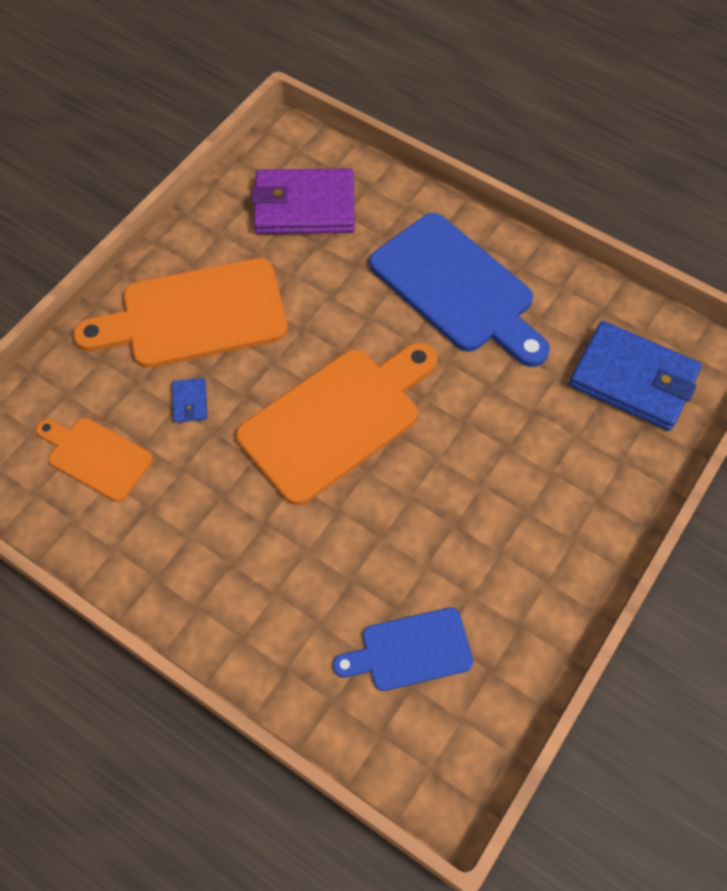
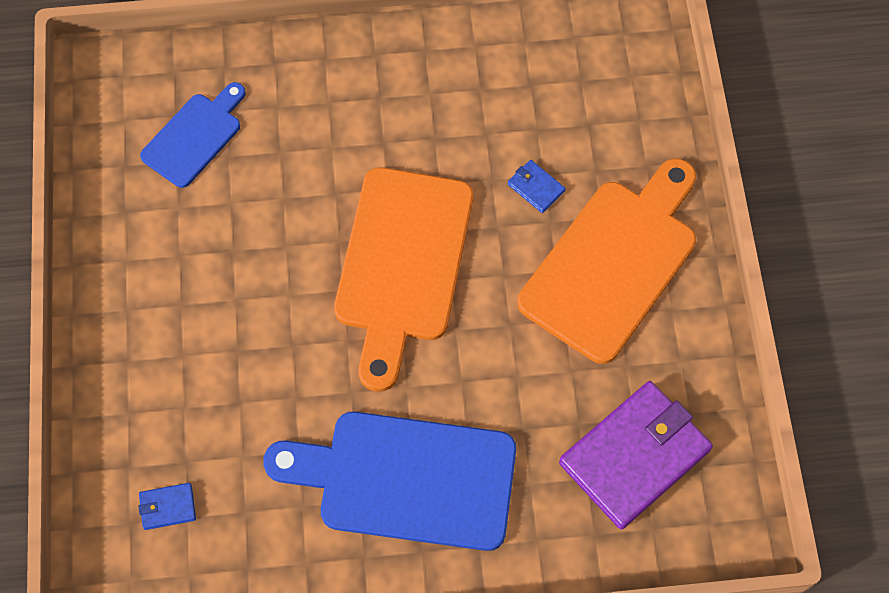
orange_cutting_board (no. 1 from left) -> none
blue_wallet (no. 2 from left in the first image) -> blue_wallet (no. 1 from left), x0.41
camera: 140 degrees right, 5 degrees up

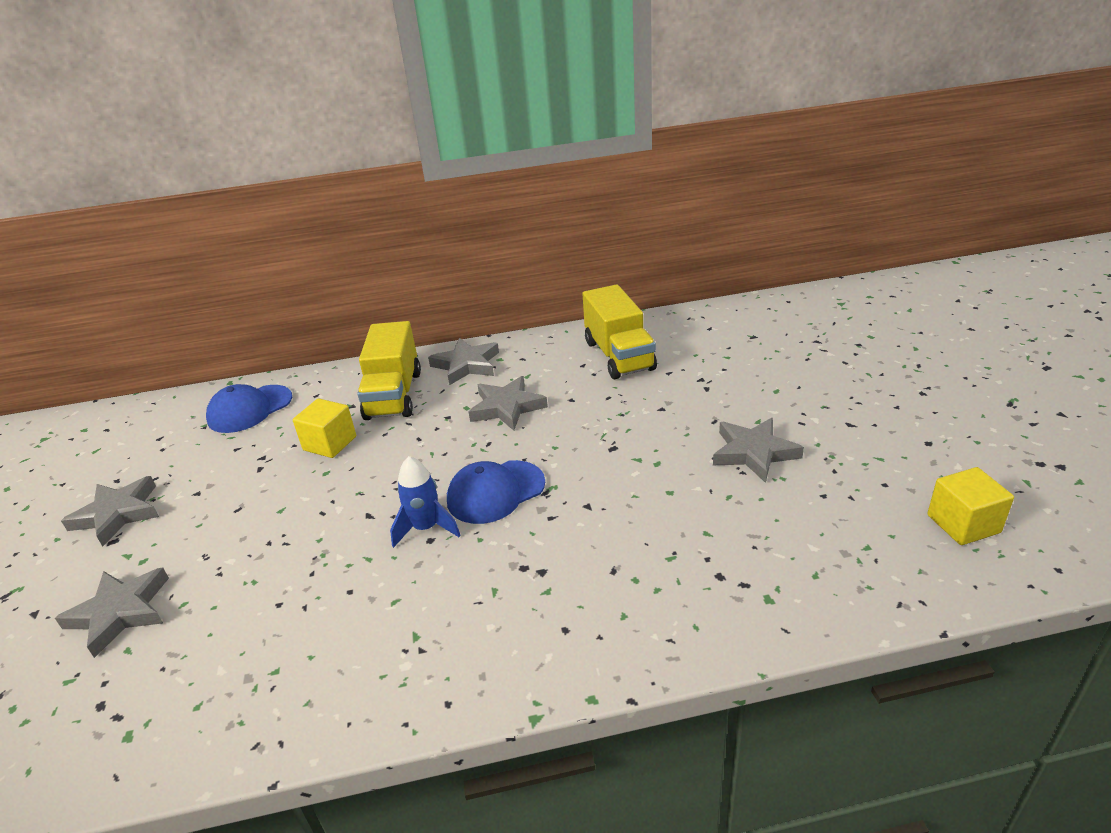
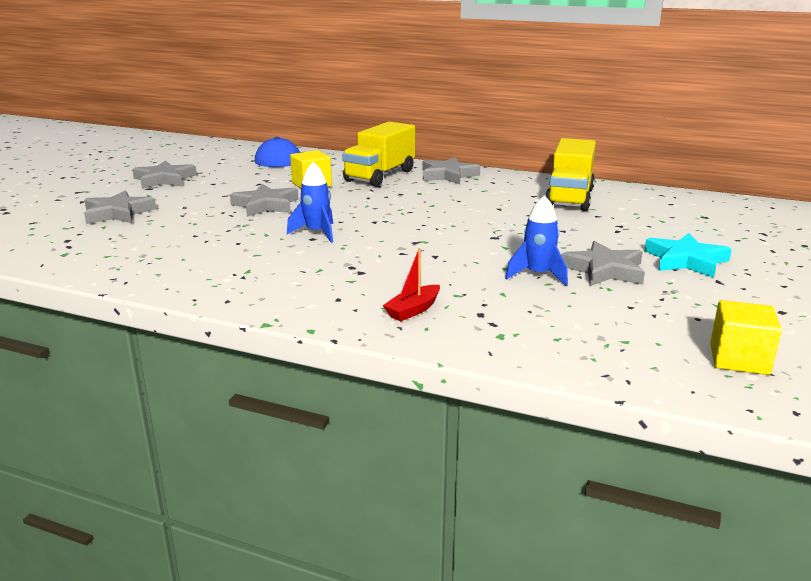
blue_cap (no. 2 from left) -> none
grey_star (no. 4 from left in the first image) -> grey_star (no. 3 from left), relocated
none -> red_boat
none -> blue_rocket (no. 2 from left)
none -> turquoise_star
camera: 30 degrees right, 10 degrees down

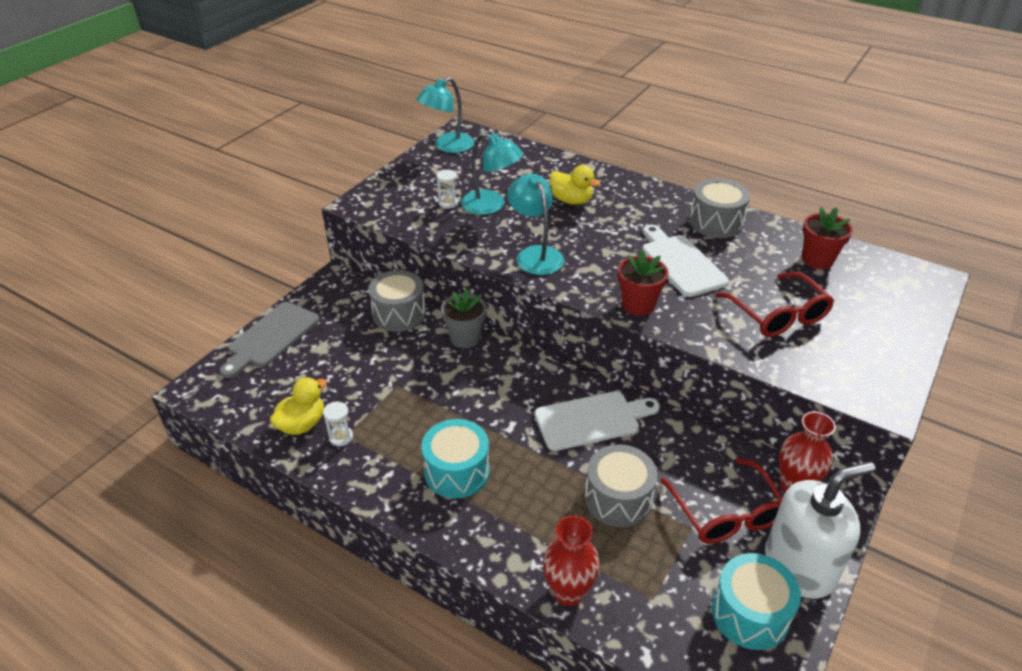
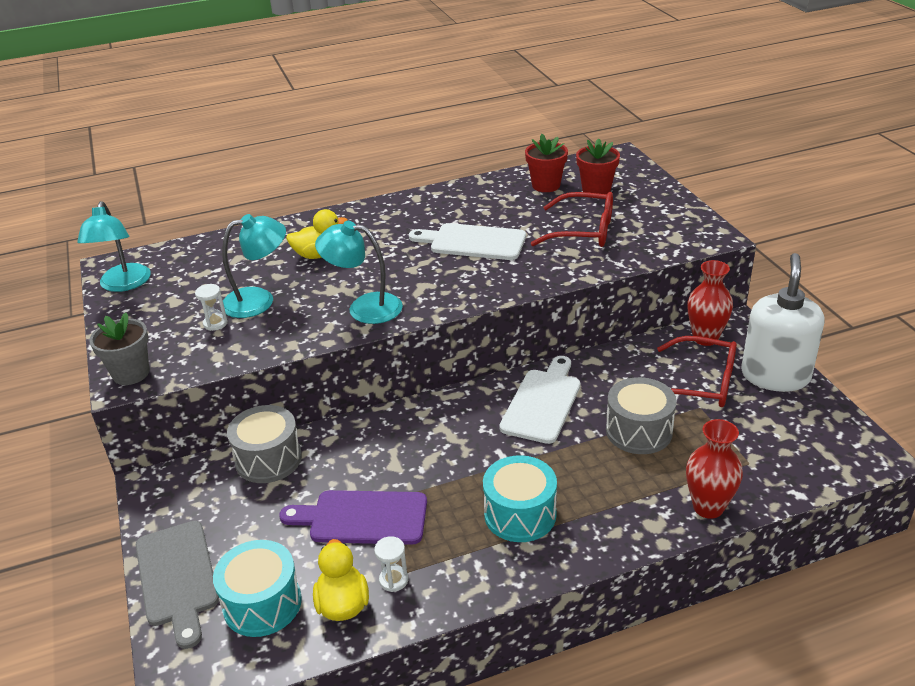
grey_flower_pot, relocated
red_flower_pot (no. 1 from left in the first image) -> red_flower_pot (no. 2 from left), relocated
grey_drum (no. 3 from left) -> none
turquoise_drum (no. 2 from left in the first image) -> turquoise_drum (no. 1 from left), relocated
none -> purple_cutting_board
camera: 50 degrees left, 5 degrees down

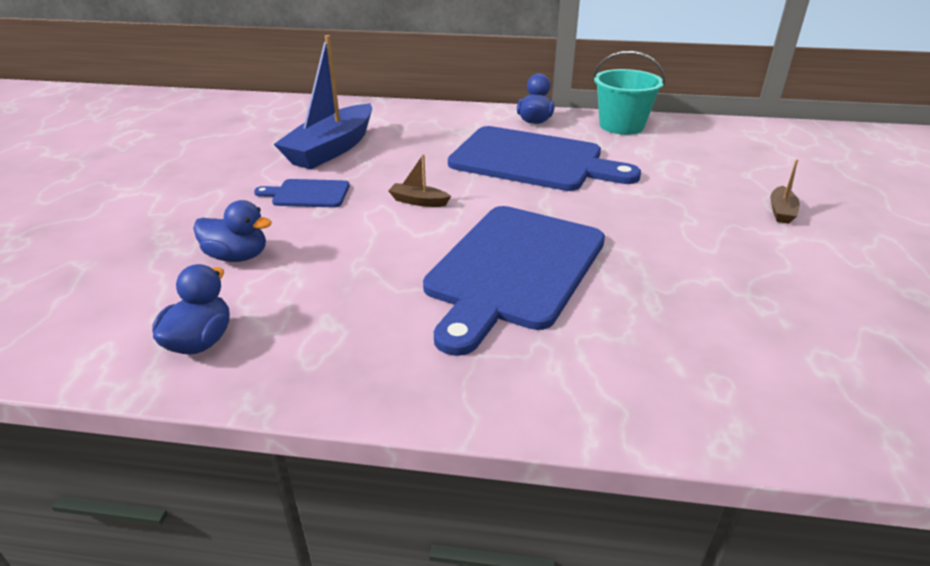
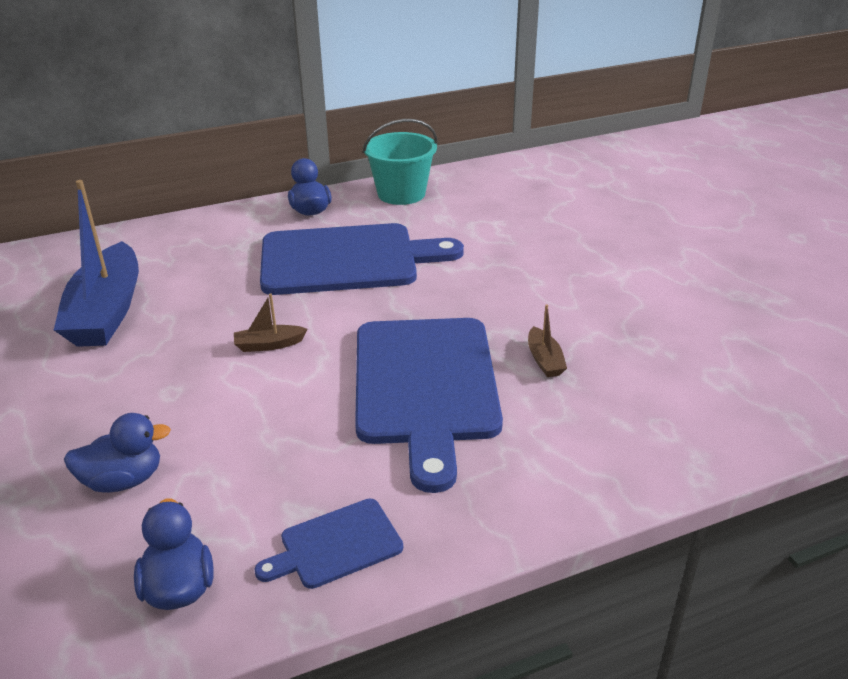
blue_cutting_board (no. 1 from left), relocated
brown_boat (no. 2 from left), relocated
camera: 30 degrees left, 0 degrees up

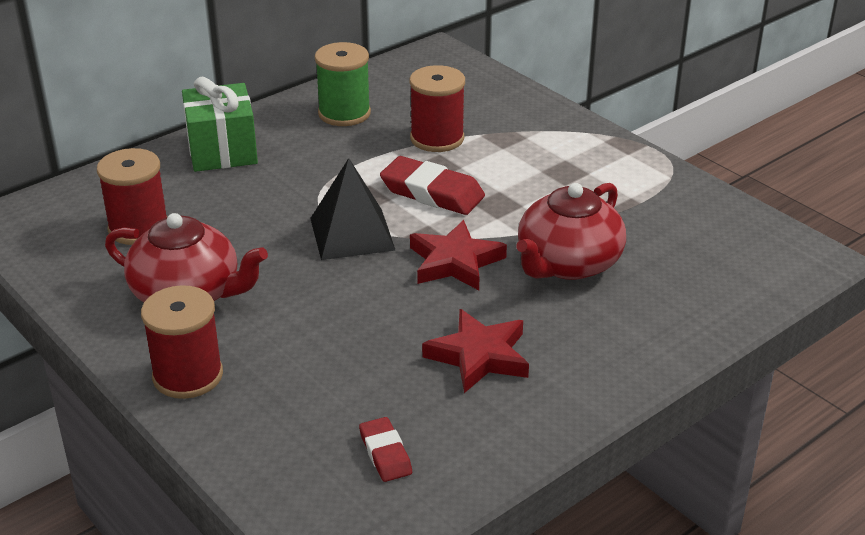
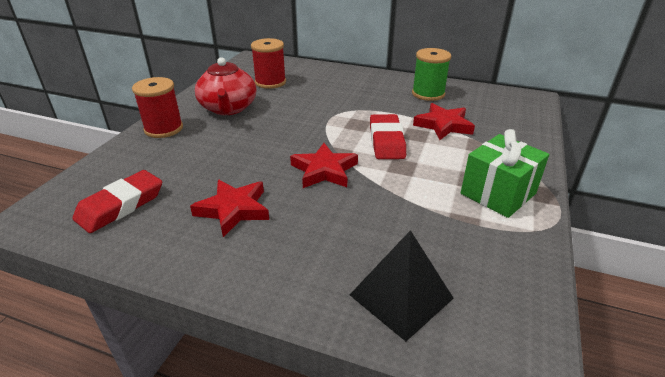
green_gift, relocated
black_pyramid, relocated
red_eraser (no. 1 from left), x1.75
red_spool (no. 3 from left) -> red_star (no. 3 from left)
red_teapot (no. 2 from left) -> none
camera: 60 degrees right, 0 degrees up

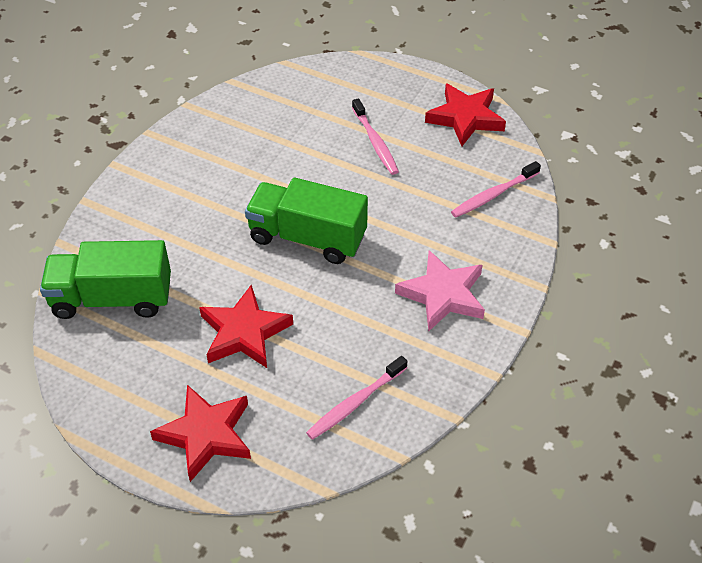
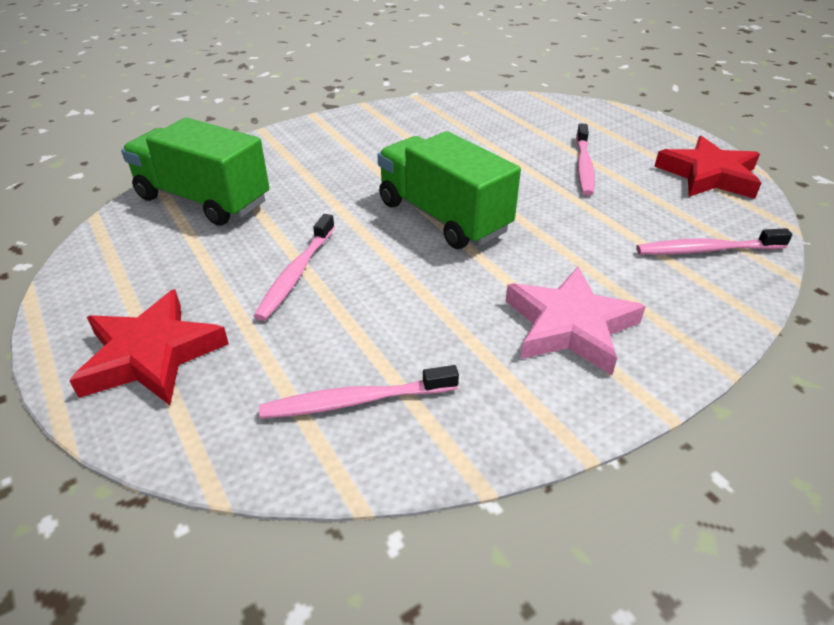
red_star (no. 2 from left) -> pink_toothbrush (no. 1 from left)
camera: 30 degrees right, 10 degrees down

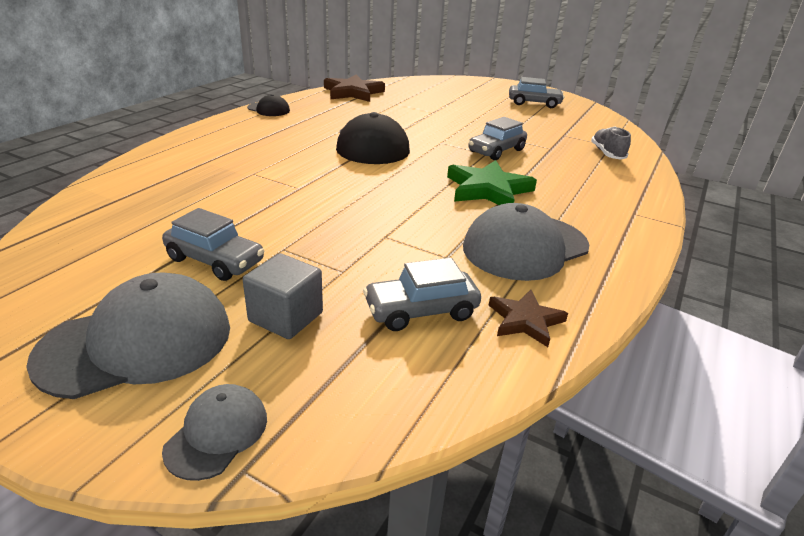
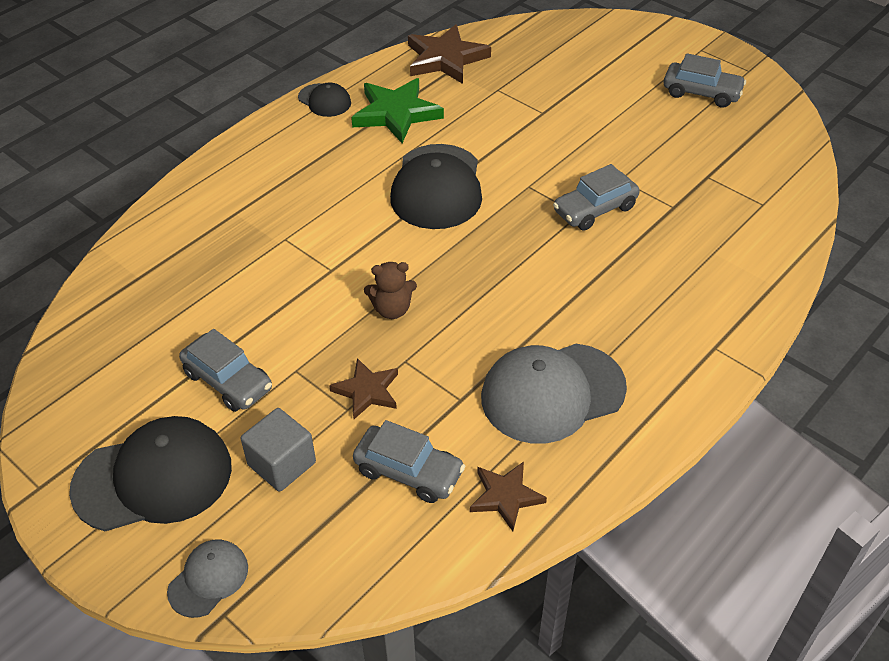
grey_cap (no. 1 from left) -> black_cap (no. 1 from left)
grey_car (no. 2 from left), 150 degrees counterclockwise
green_star, relocated
grey_shoe -> none
none -> brown_star (no. 1 from left)
none -> brown_teddy_bear
camera: 15 degrees right, 15 degrees up

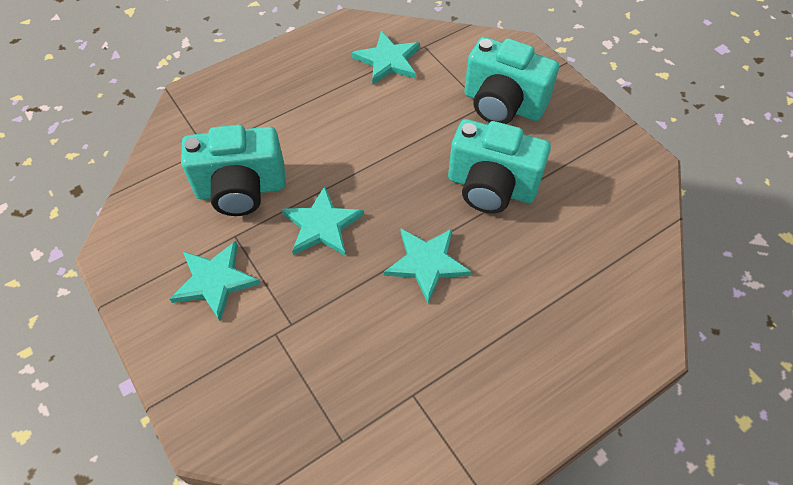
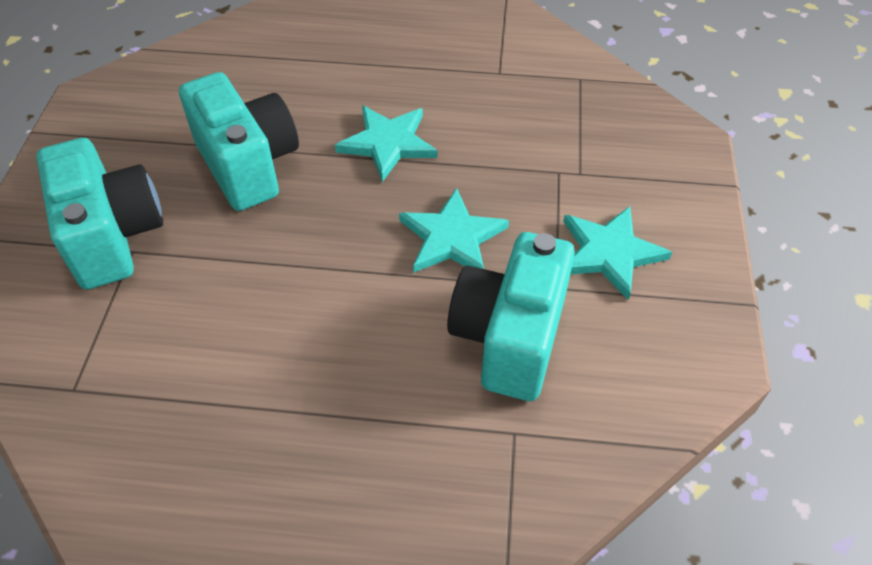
turquoise_camera (no. 1 from left in the first image) -> turquoise_camera (no. 3 from left), 105 degrees counterclockwise
turquoise_star (no. 3 from left) -> none
camera: 140 degrees left, 5 degrees down

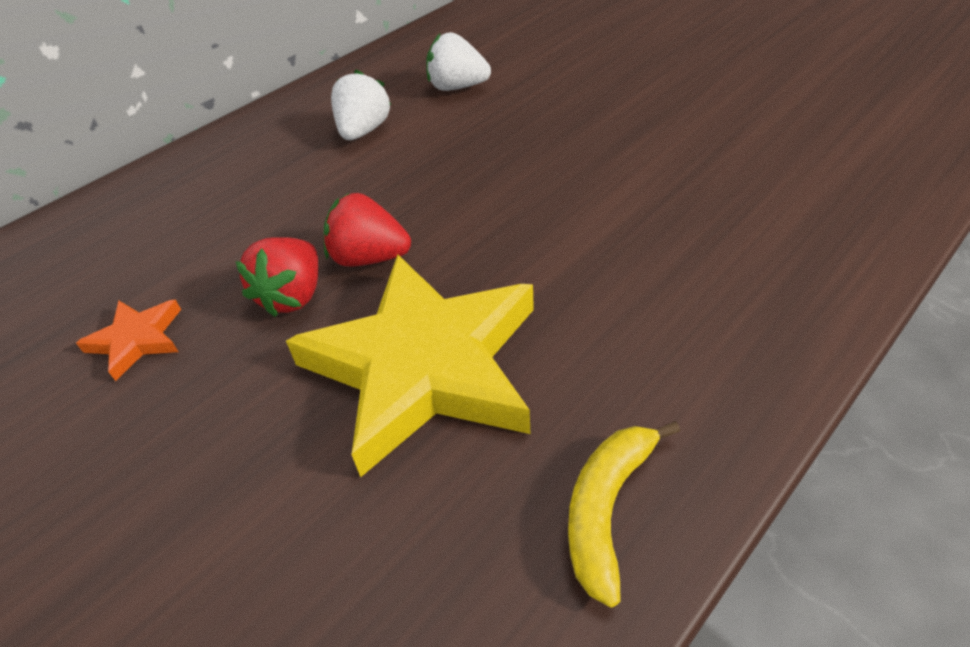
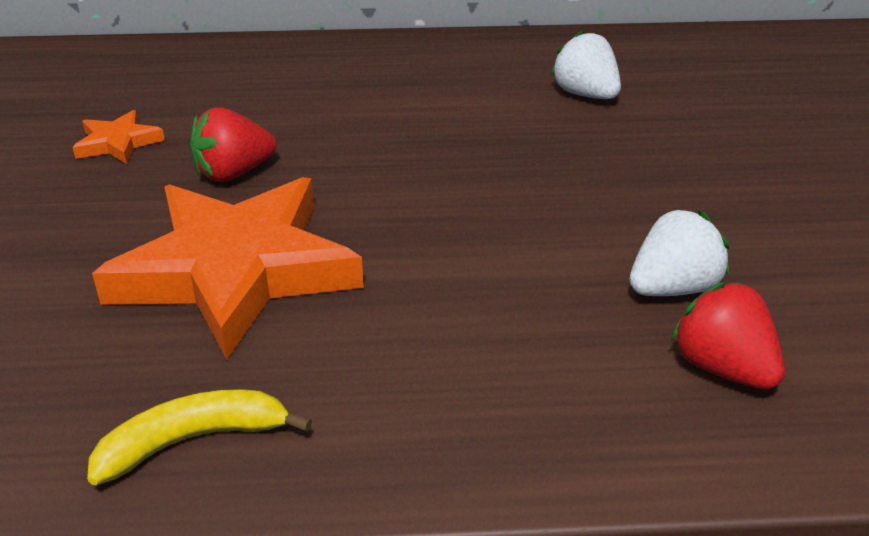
yellow_star -> orange_star (no. 2 from left)
red_strawberry (no. 2 from left), relocated
white_strawberry (no. 1 from left in the first image) -> white_strawberry (no. 2 from left), relocated
camera: 40 degrees right, 10 degrees down

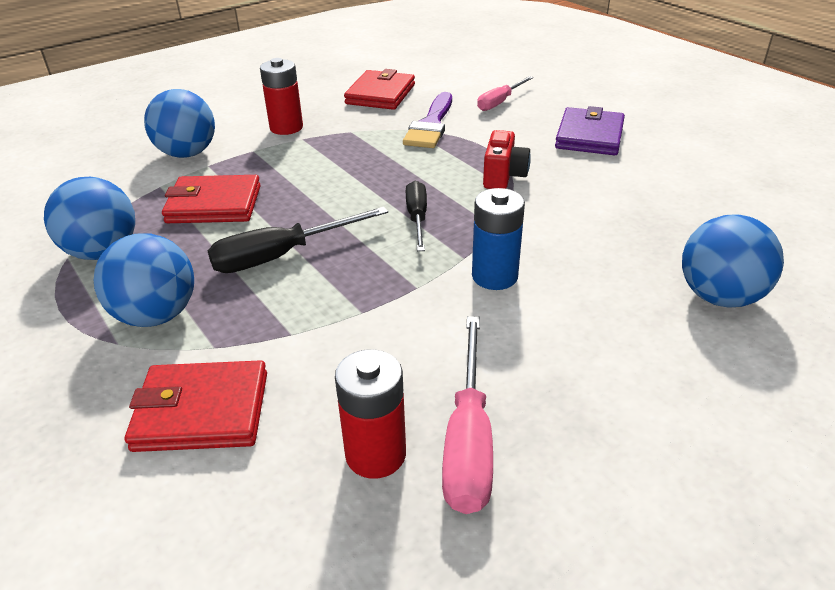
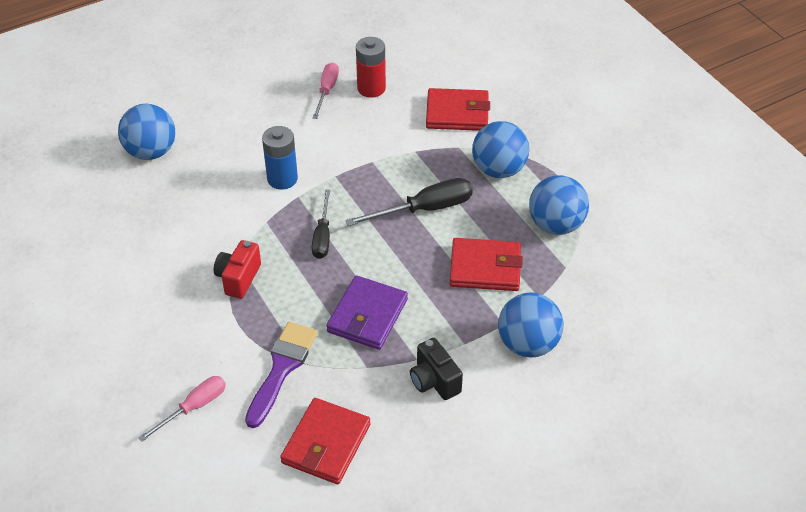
red_battery (no. 1 from left) -> black_camera
pink_screwdriver (no. 1 from left in the first image) -> pink_screwdriver (no. 2 from left), x0.67
purple_wallet, relocated
camera: 175 degrees left, 10 degrees up

